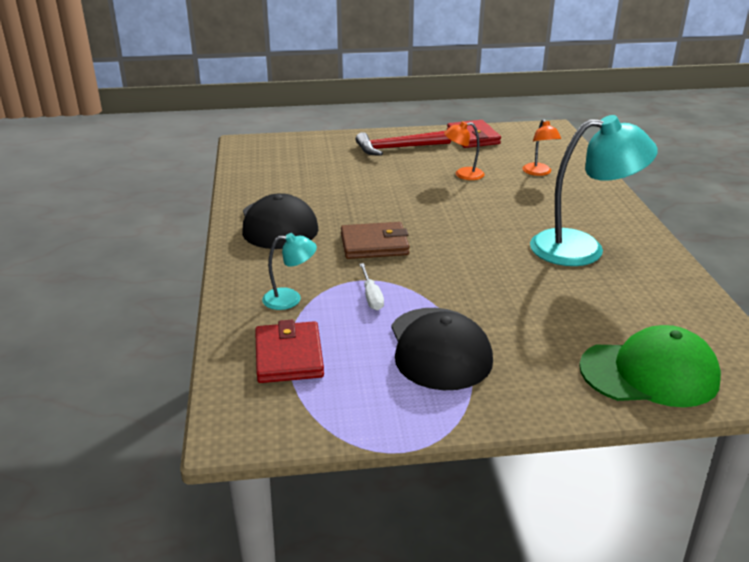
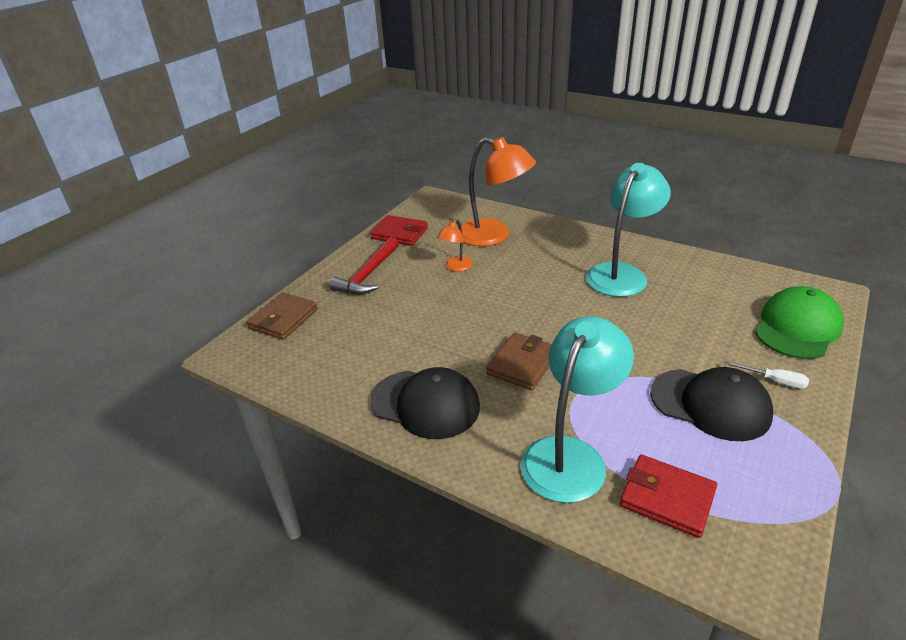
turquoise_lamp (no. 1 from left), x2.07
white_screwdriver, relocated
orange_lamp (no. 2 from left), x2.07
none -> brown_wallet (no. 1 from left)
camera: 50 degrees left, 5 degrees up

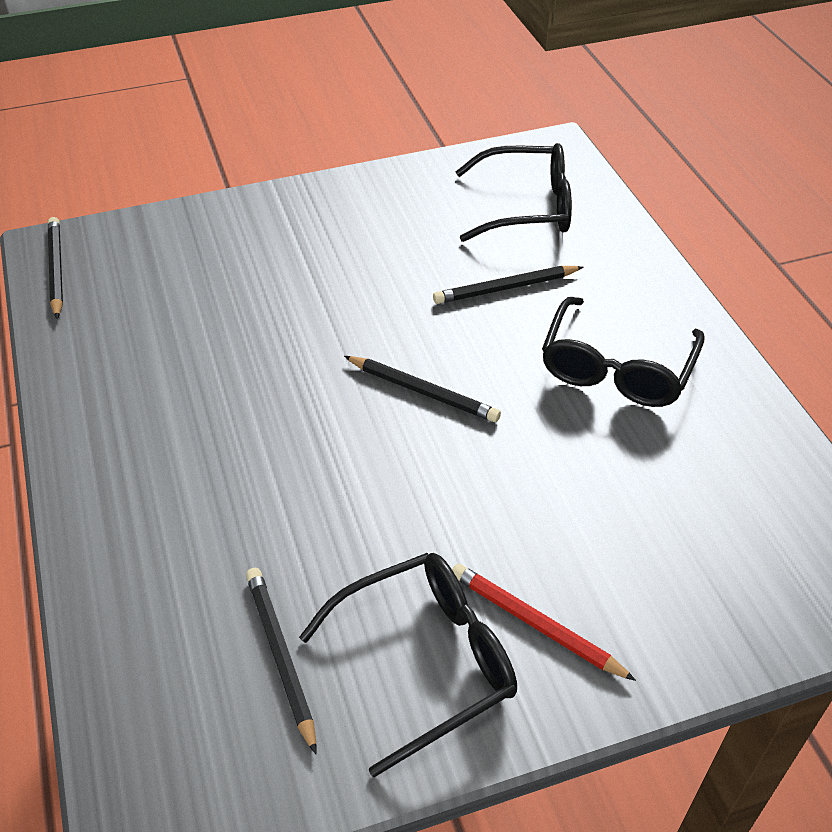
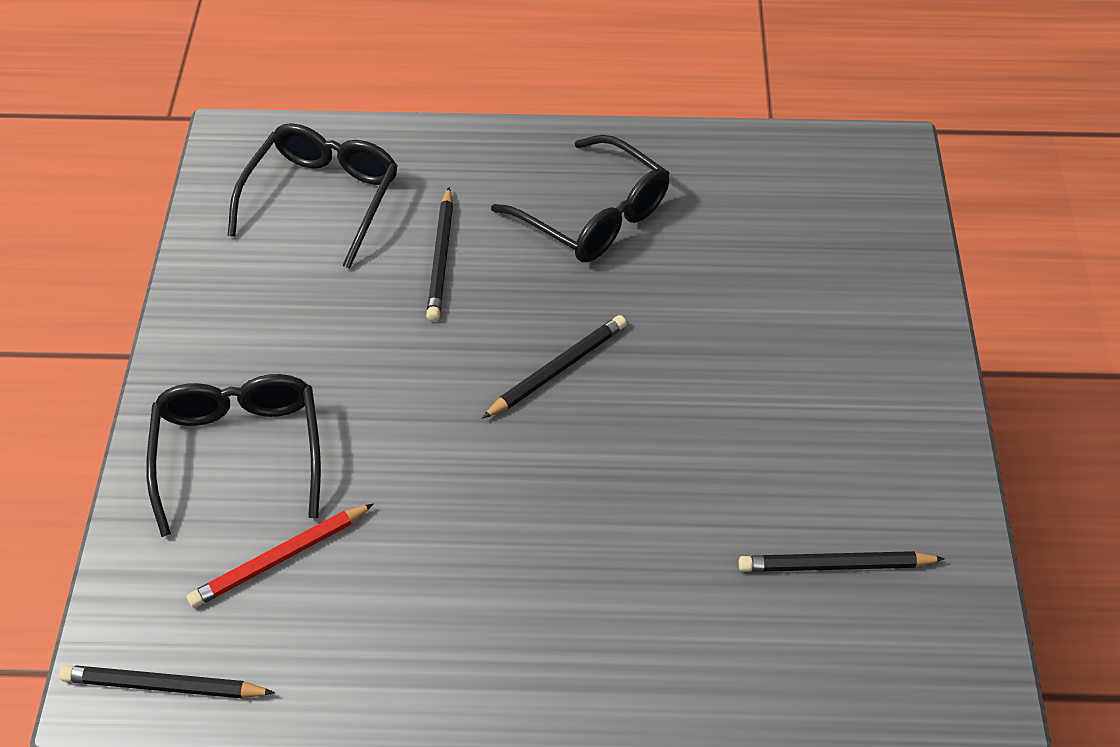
black_glasses (no. 1 from left), relocated
red_pencil, relocated
camera: 70 degrees left, 5 degrees up

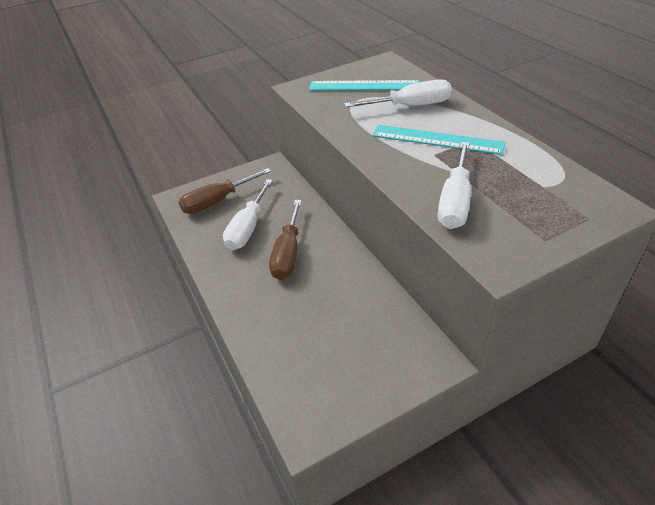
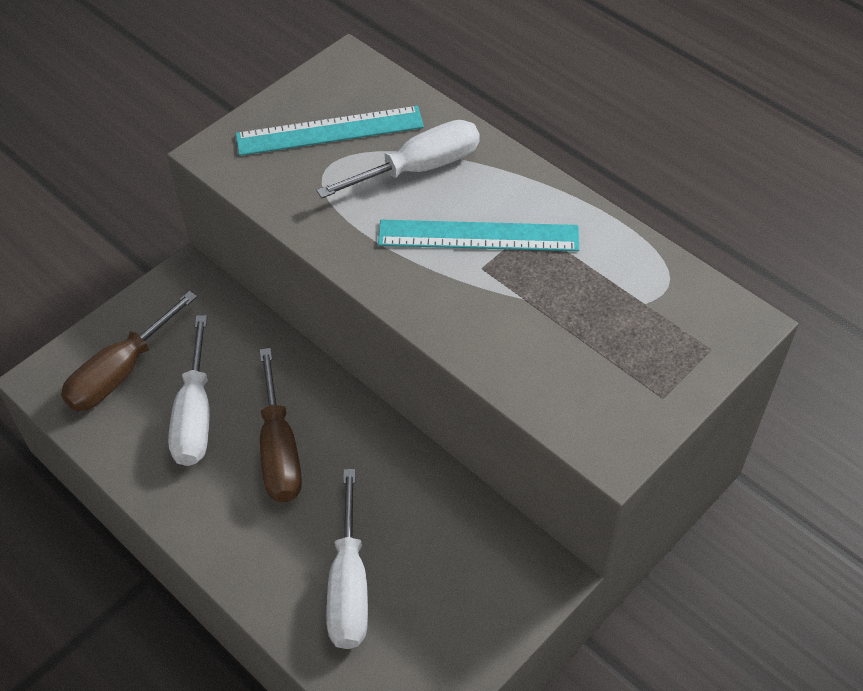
white_screwdriver (no. 3 from left in the first image) -> white_screwdriver (no. 2 from left), relocated
camera: 20 degrees left, 10 degrees up

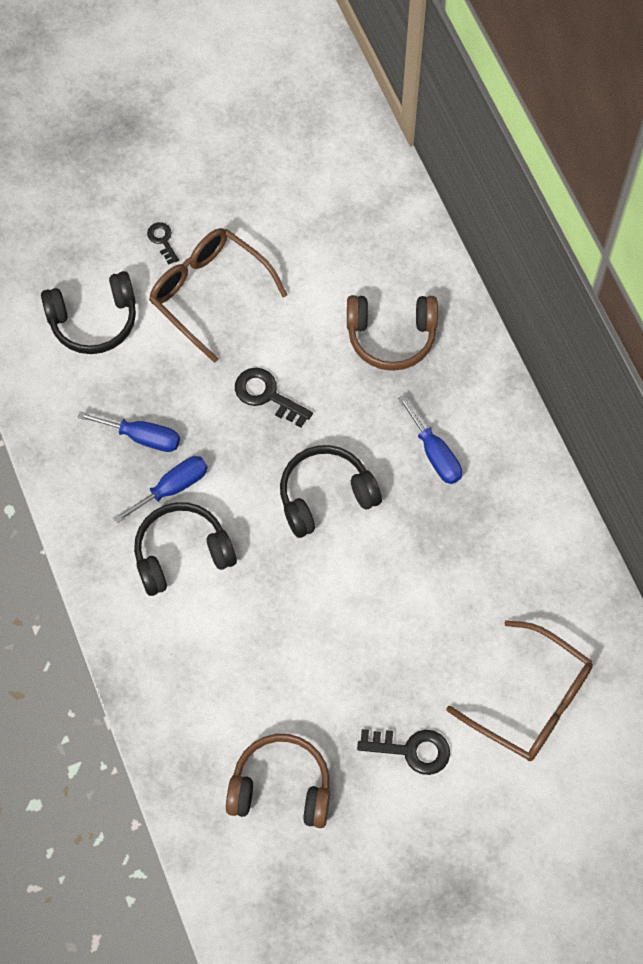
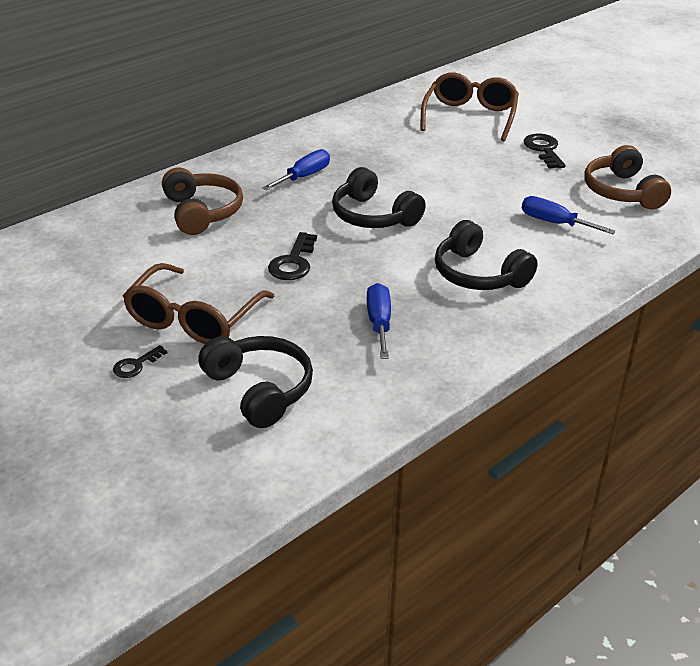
blue_screwdriver (no. 2 from left in the first image) -> blue_screwdriver (no. 3 from left), relocated
camera: 110 degrees left, 30 degrees down

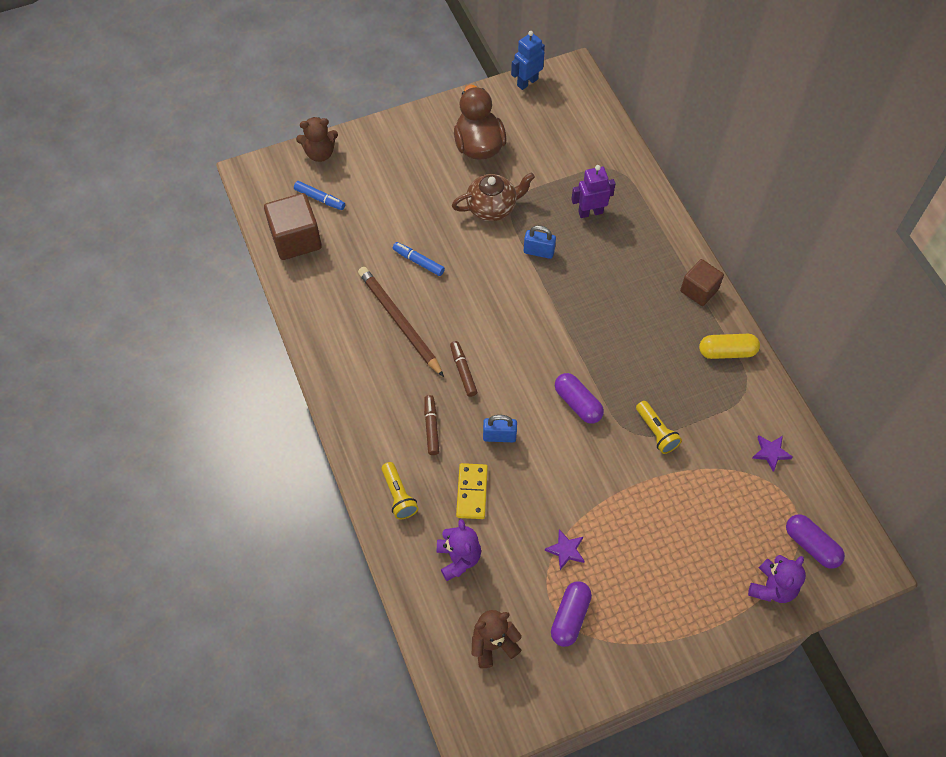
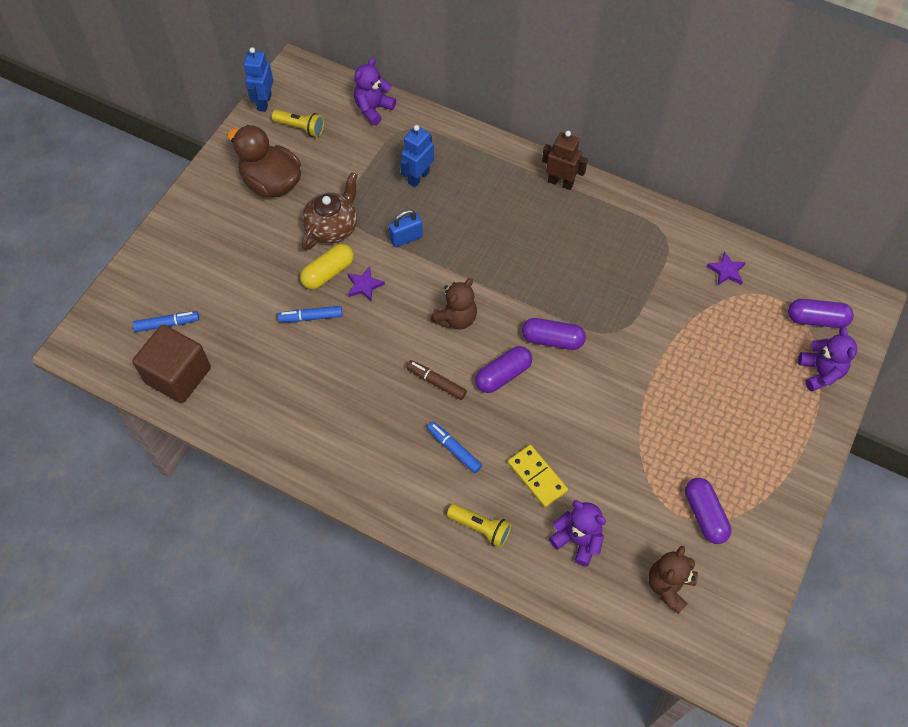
brown_teddy_bear (no. 1 from left), relocated
brown_pencil -> none
brown_marker (no. 1 from left) -> blue_marker (no. 3 from left)
blue_padlock (no. 1 from left) -> none
purple_star (no. 1 from left), relocated
purple_robot -> blue_robot (no. 2 from left)
yellow_flashlight (no. 2 from left in the first image) -> yellow_flashlight (no. 1 from left), relocated
brown_cube (no. 2 from left) -> brown_robot
yellow_capsule, relocated
none -> purple_teddy_bear (no. 1 from left)
none -> purple_capsule (no. 1 from left)
camera: 40 degrees left, 0 degrees up

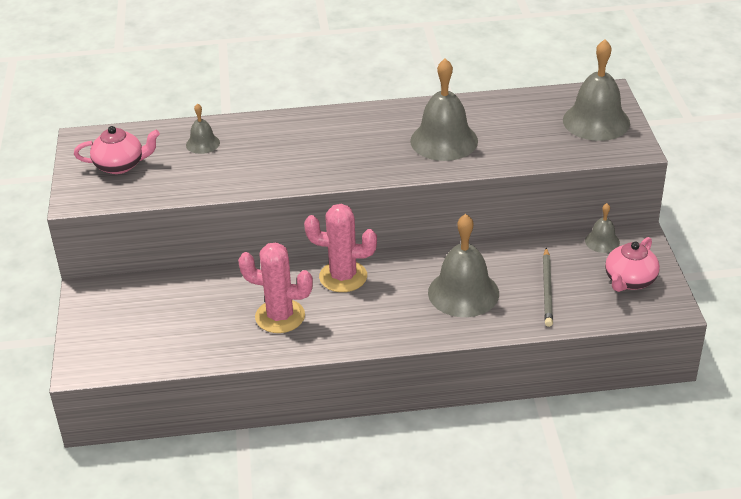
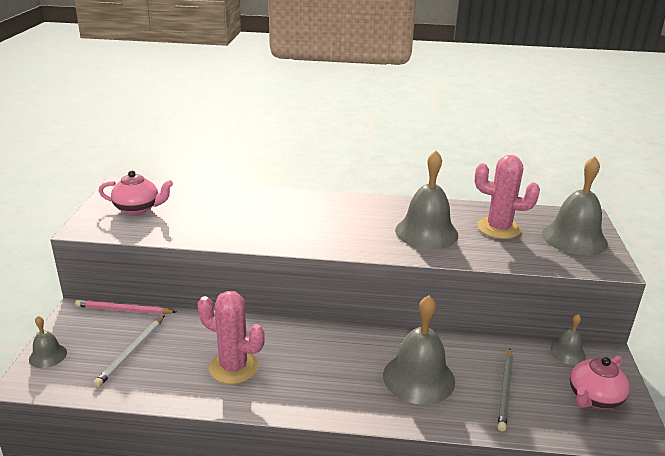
grey_bell (no. 1 from left), relocated
pink_cactus (no. 2 from left), relocated
none -> pink_pencil
none -> white_pencil
camera: 10 degrees right, 10 degrees down

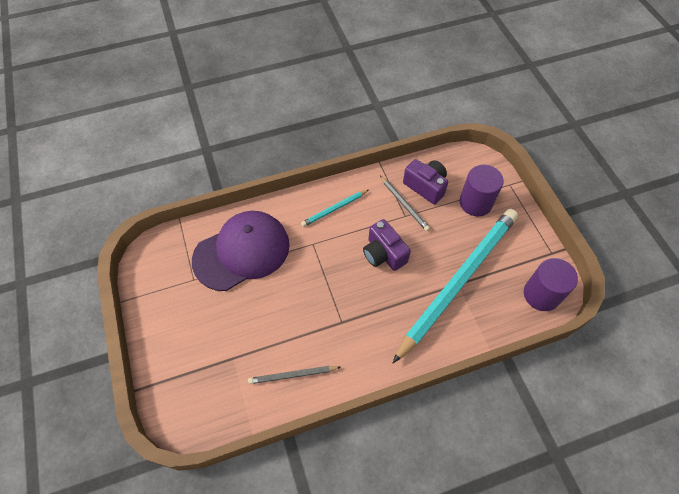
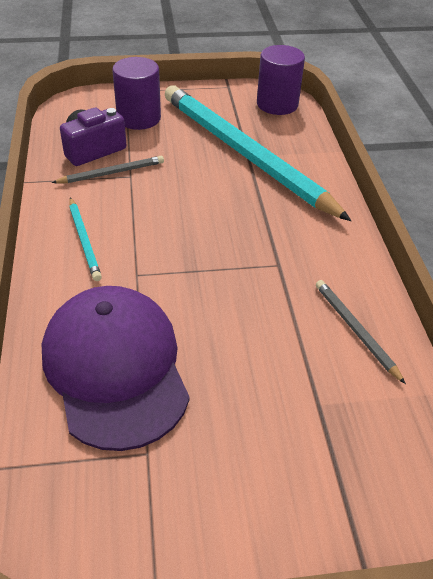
grey_pencil (no. 1 from left in the first image) -> grey_pencil (no. 2 from left), 150 degrees clockwise
purple_camera (no. 1 from left) -> none
camera: 80 degrees left, 15 degrees down

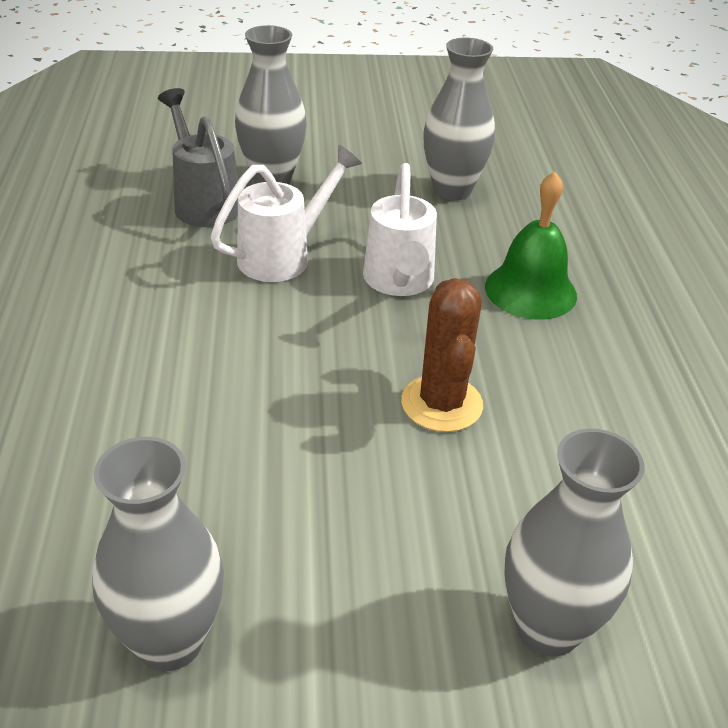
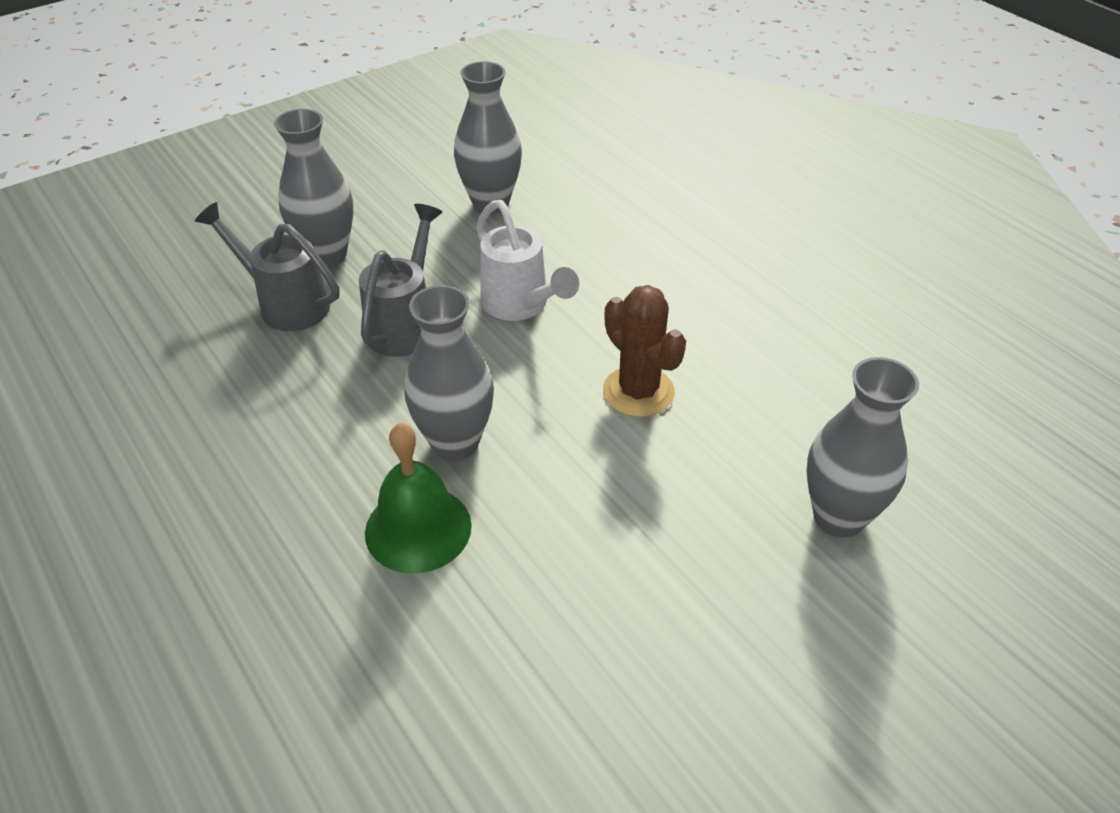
grey_vase (no. 1 from left in the first image) -> grey_vase (no. 2 from left), relocated
white_watering_can (no. 1 from left) -> grey_watering_can (no. 2 from left)
green_bell, relocated
camera: 30 degrees left, 5 degrees up

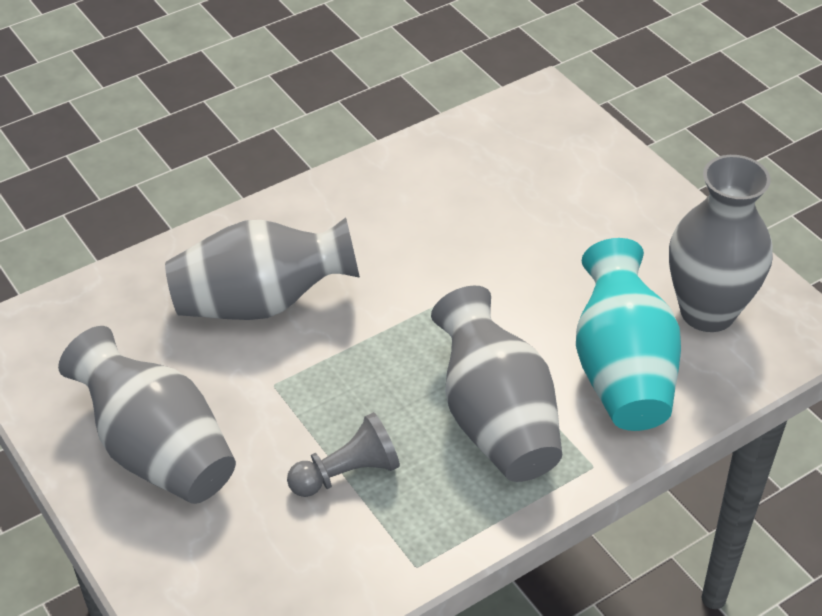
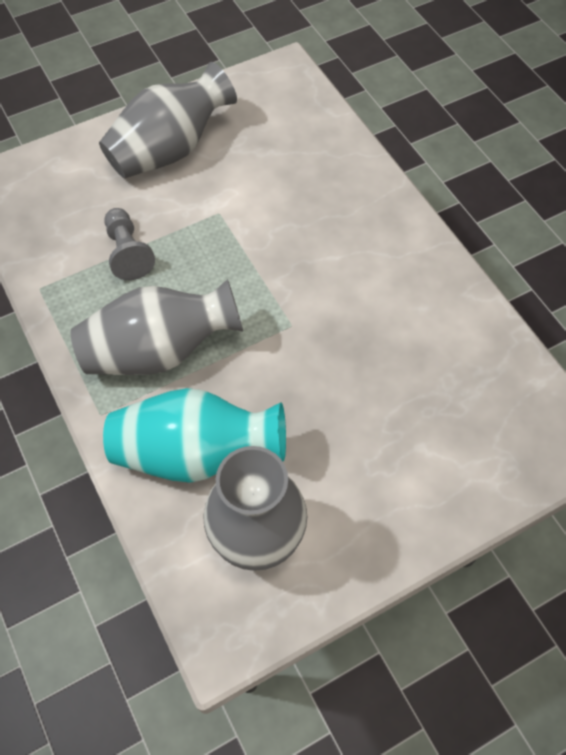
grey_vase (no. 2 from left) -> none
camera: 95 degrees right, 15 degrees up

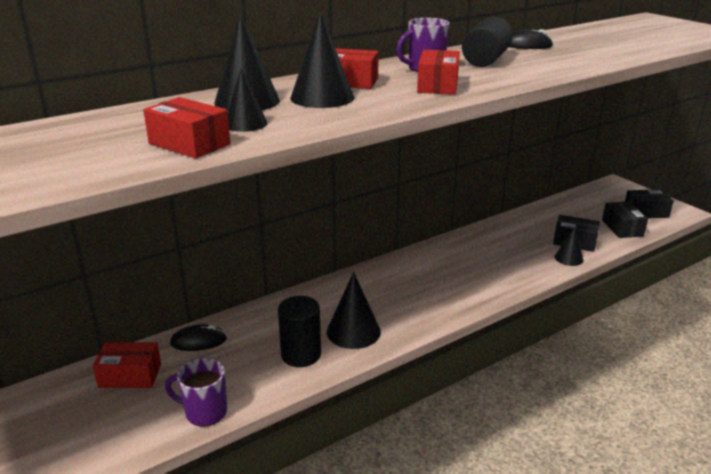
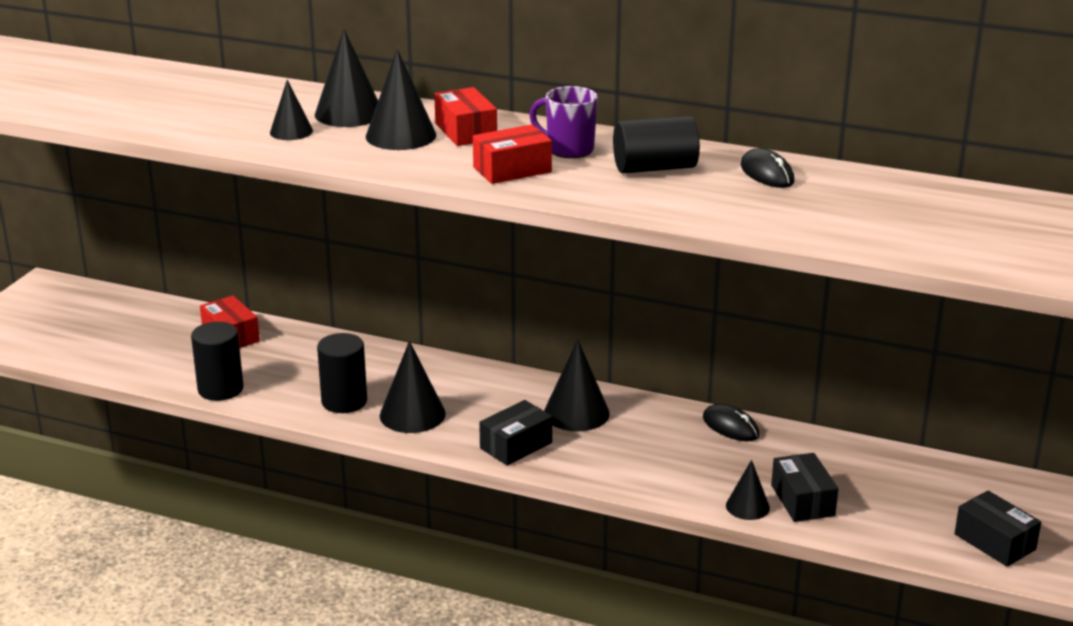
red_box (no. 2 from left) -> none
purple_mug (no. 1 from left) -> black_cylinder (no. 1 from left)
black_mouse (no. 1 from left), relocated
black_box (no. 2 from left in the first image) -> black_box (no. 1 from left), relocated
none -> black_cone (no. 5 from left)
camera: 55 degrees right, 0 degrees up

